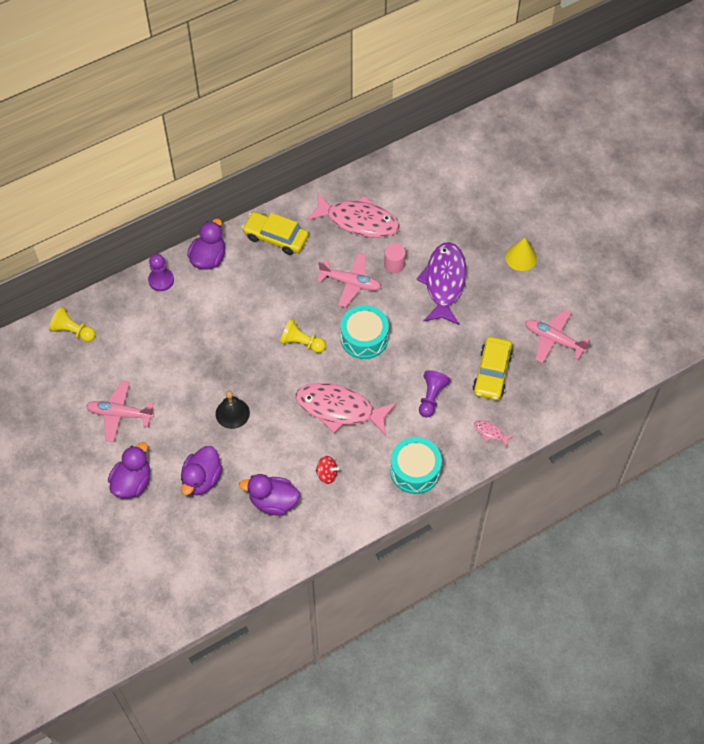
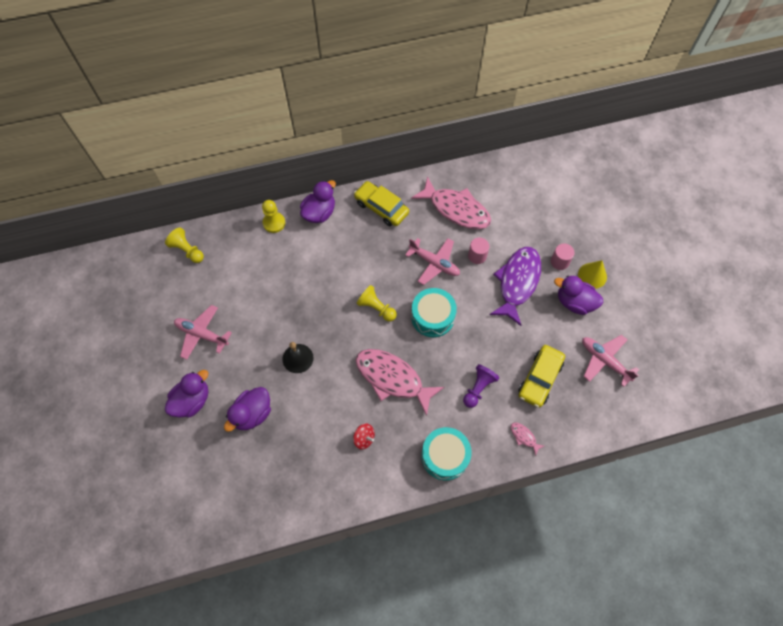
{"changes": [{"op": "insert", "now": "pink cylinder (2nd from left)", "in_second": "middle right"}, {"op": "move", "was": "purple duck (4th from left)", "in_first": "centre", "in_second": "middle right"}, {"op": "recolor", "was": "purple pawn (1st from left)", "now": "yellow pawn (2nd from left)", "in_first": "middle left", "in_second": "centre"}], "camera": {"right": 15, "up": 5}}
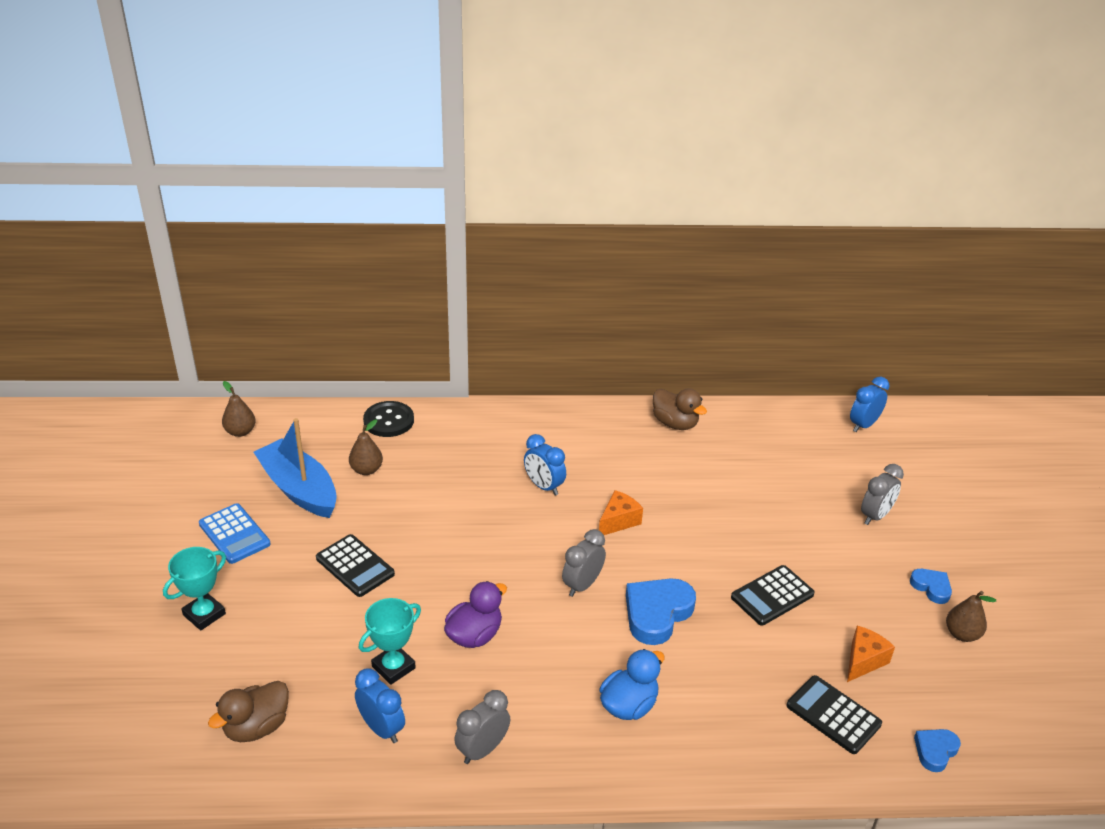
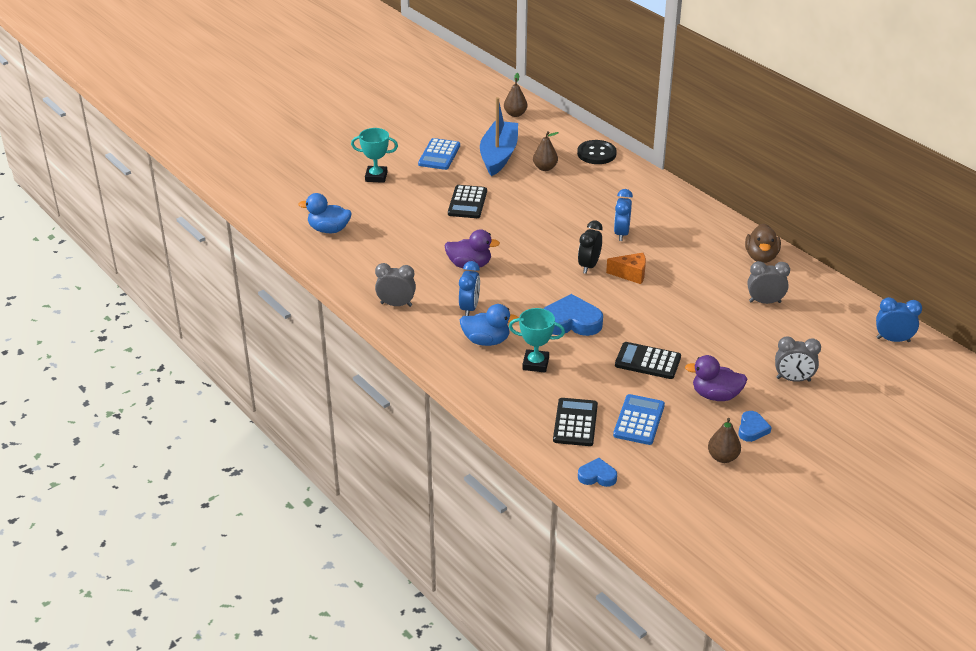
{"changes": [{"op": "insert", "now": "black clock", "in_second": "centre"}, {"op": "insert", "now": "purple duck (2nd from left)", "in_second": "middle right"}, {"op": "move", "was": "blue clock (1st from left)", "in_first": "bottom centre", "in_second": "centre"}, {"op": "move", "was": "turquoise trophy (2nd from left)", "in_first": "bottom centre", "in_second": "centre"}, {"op": "move", "was": "grey clock (2nd from left)", "in_first": "bottom centre", "in_second": "middle right"}, {"op": "replace", "was": "orange cheese (2nd from left)", "now": "blue calculator (2nd from left)", "in_first": "bottom right", "in_second": "centre"}, {"op": "recolor", "was": "brown duck (1st from left)", "now": "blue duck (1st from left)", "in_first": "bottom left", "in_second": "top left"}], "camera": {"right": 55, "up": 0}}
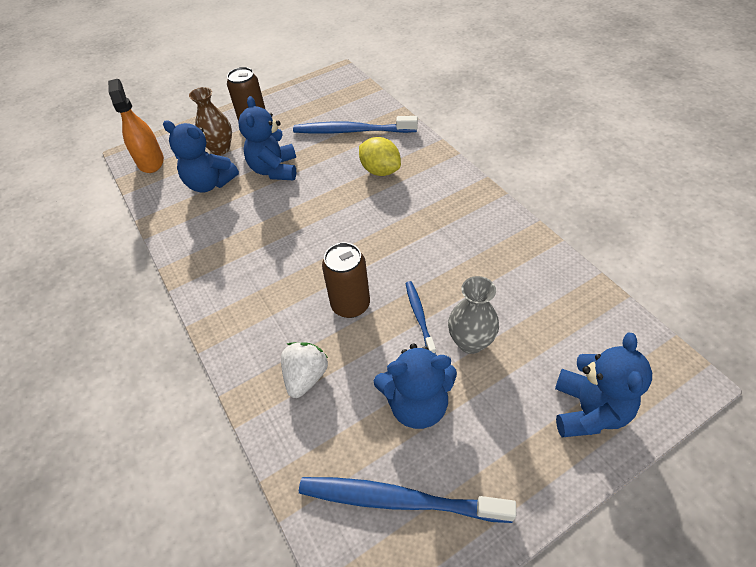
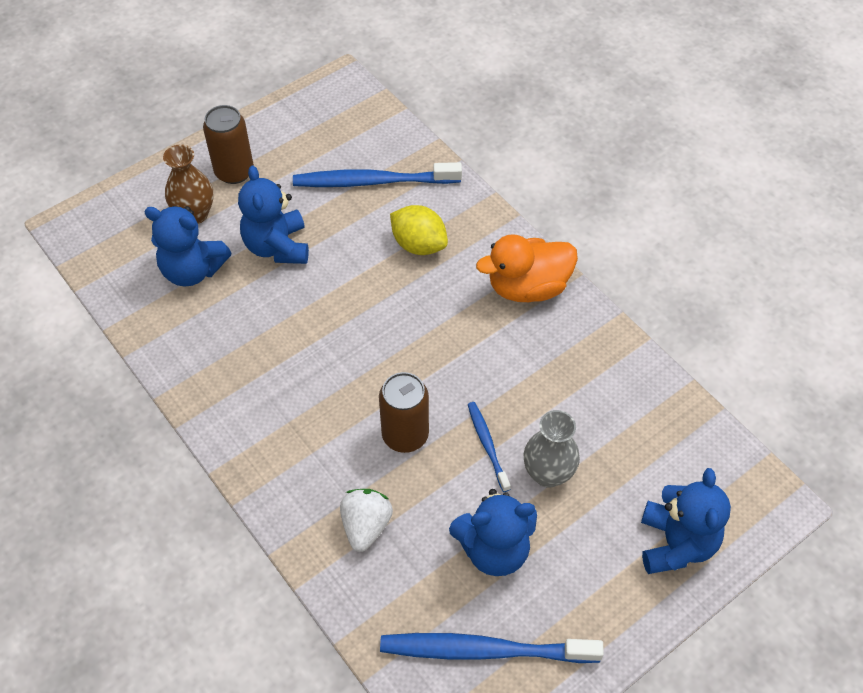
{"changes": [{"op": "delete", "was": "orange spray bottle", "in_first": "top left"}, {"op": "insert", "now": "orange duck", "in_second": "centre"}], "camera": {"right": -10, "up": 5}}
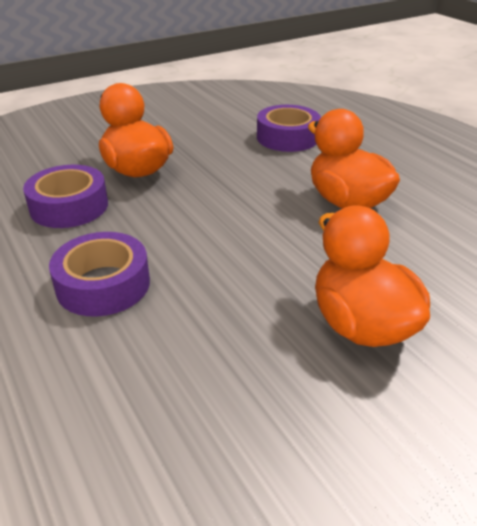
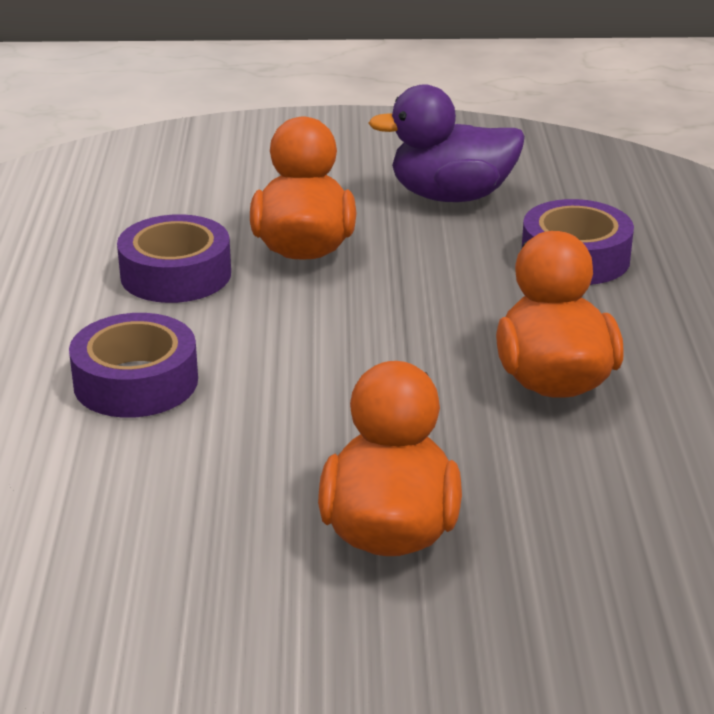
{"changes": [{"op": "insert", "now": "purple duck", "in_second": "top centre"}], "camera": {"right": 30, "up": -5}}
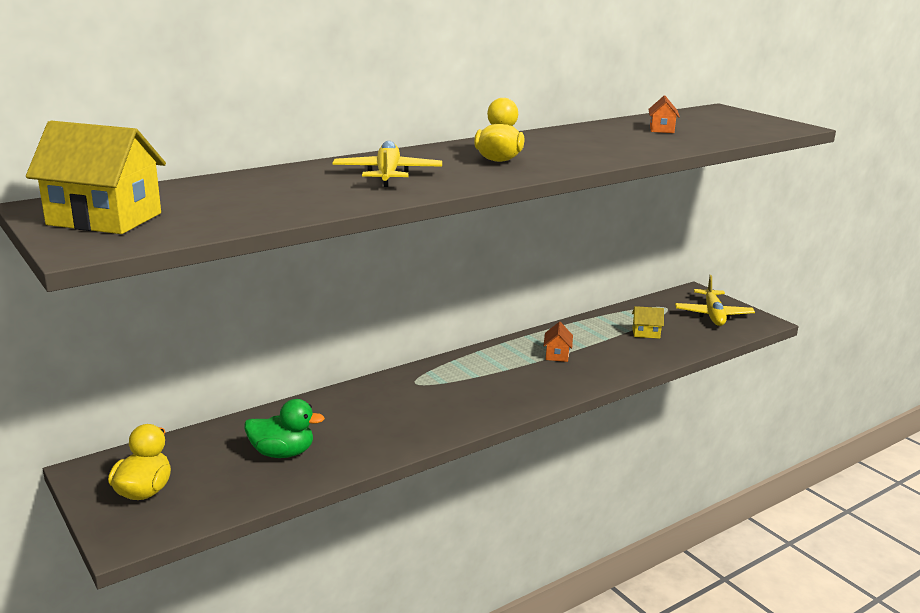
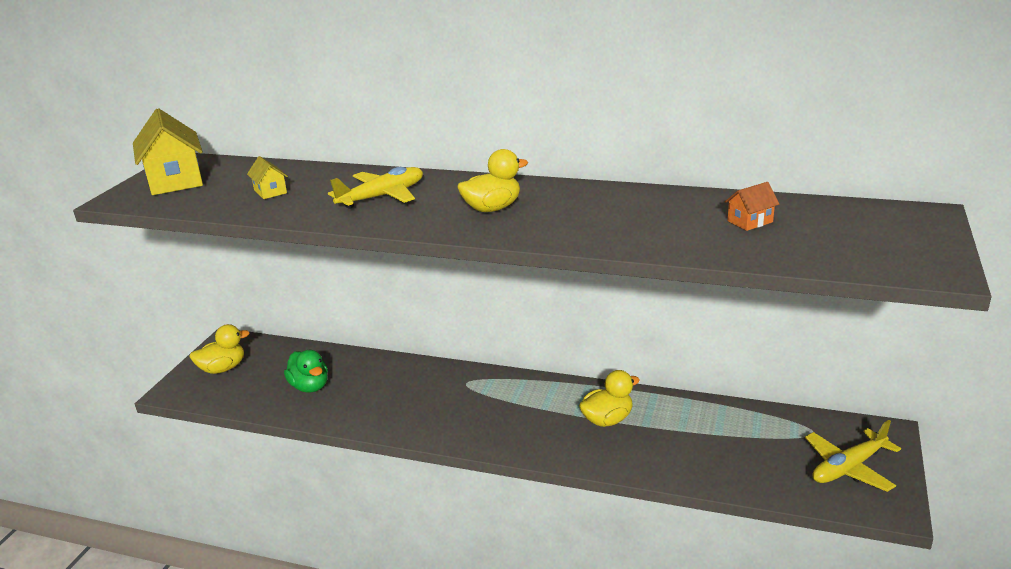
{"changes": [{"op": "move", "was": "yellow house (2nd from left)", "in_first": "middle right", "in_second": "top left"}, {"op": "replace", "was": "orange house (1st from left)", "now": "yellow duck (3rd from left)", "in_first": "centre", "in_second": "bottom centre"}], "camera": {"right": 55, "up": 5}}
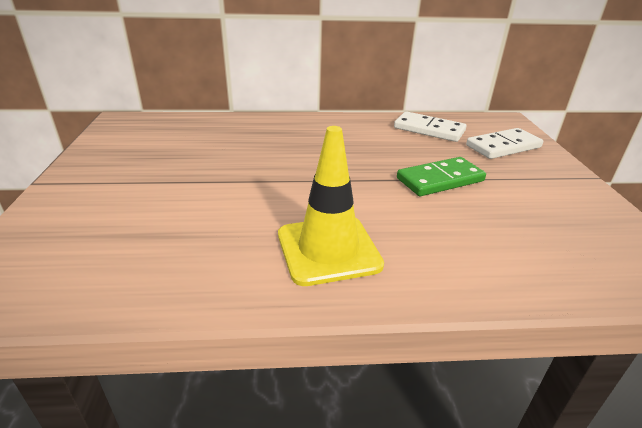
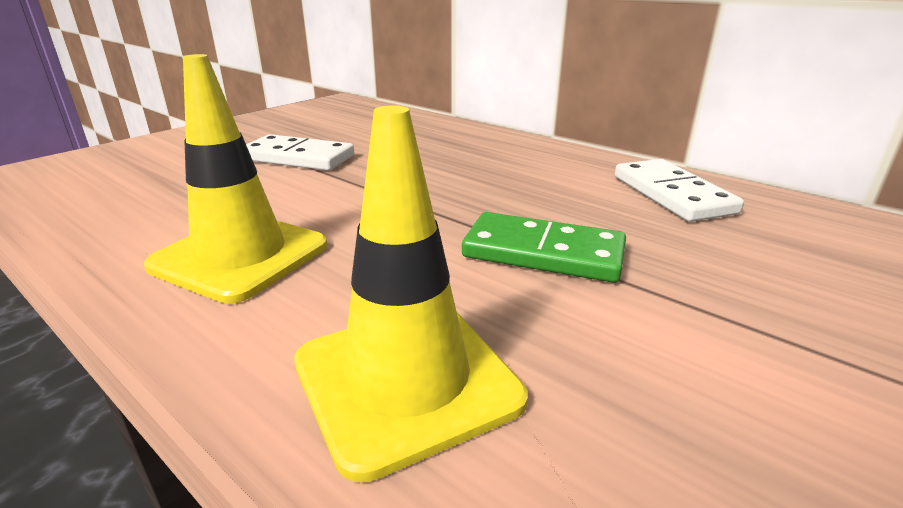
{"changes": [{"op": "insert", "now": "yellow traffic cone (2nd from left)", "in_second": "centre"}, {"op": "move", "was": "white domino (2nd from left in the first image)", "now": "white domino (1st from left)", "in_first": "middle right", "in_second": "top left"}], "camera": {"right": 45, "up": -5}}
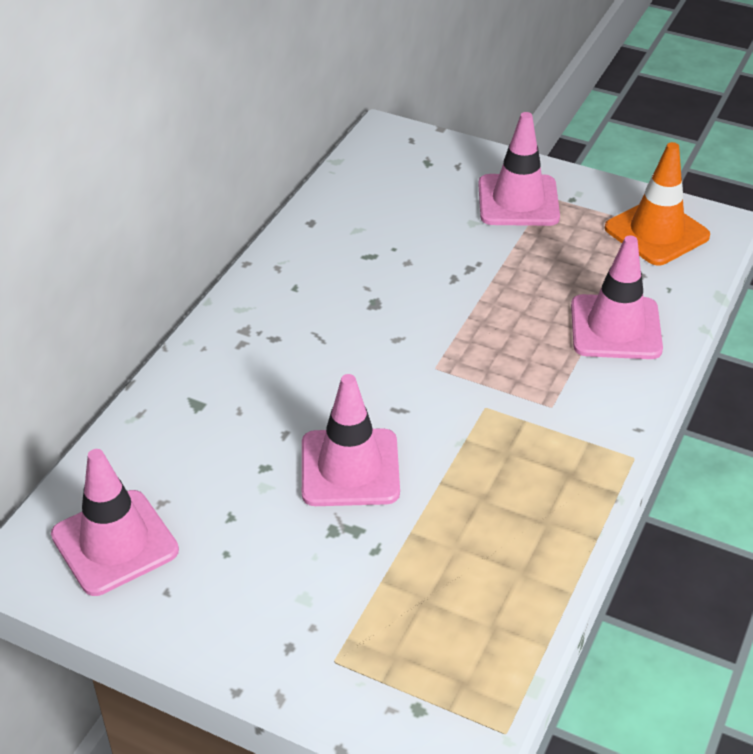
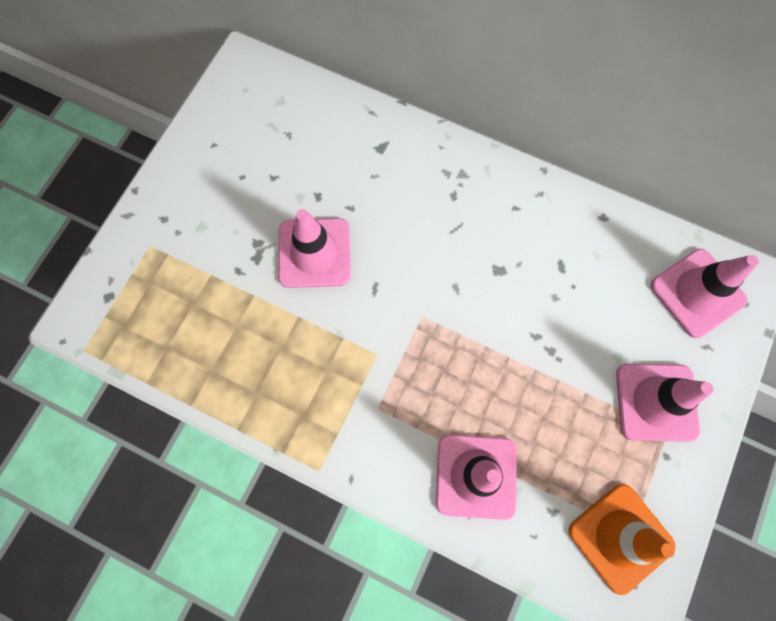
{"changes": [{"op": "move", "was": "pink traffic cone (1st from left in the first image)", "now": "pink traffic cone (4th from left)", "in_first": "bottom left", "in_second": "middle right"}], "camera": {"right": 90, "up": 30}}
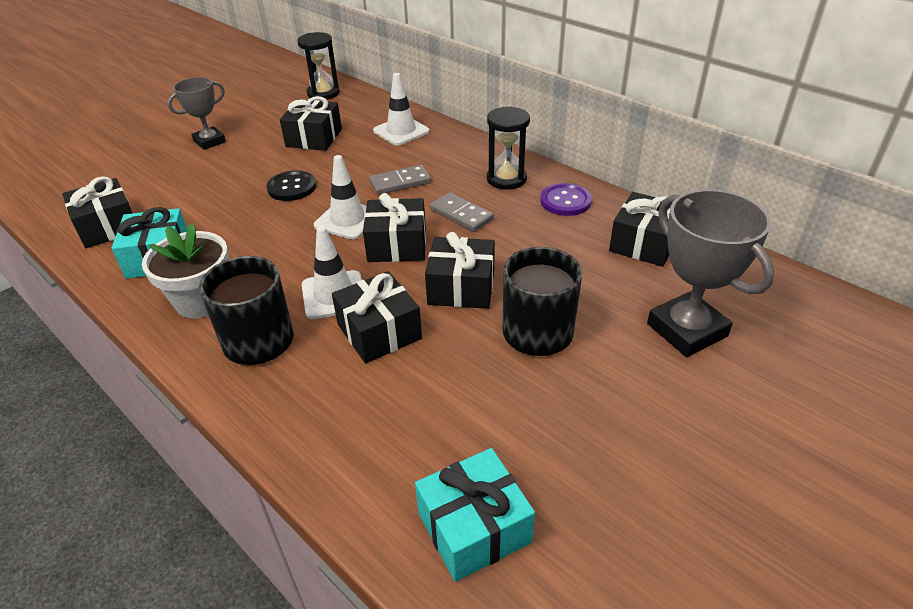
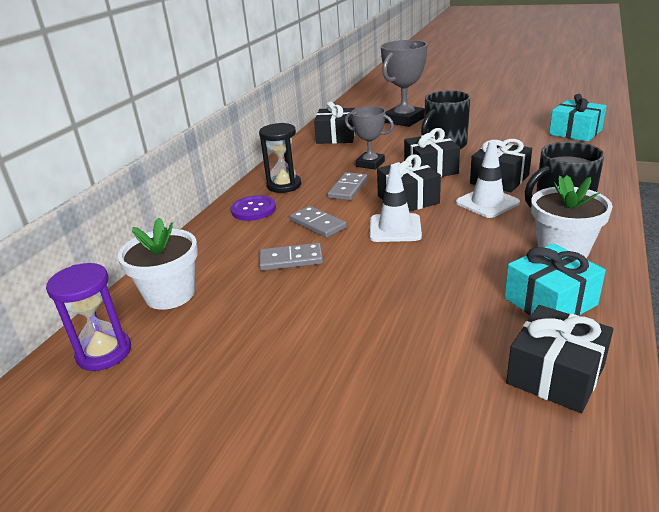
{"changes": [{"op": "delete", "was": "black button", "in_first": "top left"}, {"op": "delete", "was": "black gift (2nd from left)", "in_first": "top centre"}, {"op": "delete", "was": "white traffic cone (3rd from left)", "in_first": "top centre"}, {"op": "insert", "now": "white flower pot (1st from left)", "in_second": "middle left"}, {"op": "insert", "now": "grey domino (1st from left)", "in_second": "centre"}, {"op": "move", "was": "grey trophy (1st from left)", "in_first": "top left", "in_second": "top centre"}, {"op": "move", "was": "purple button", "in_first": "top centre", "in_second": "centre"}, {"op": "recolor", "was": "black hourglass (1st from left)", "now": "purple hourglass", "in_first": "top centre", "in_second": "middle left"}], "camera": {"right": -110, "up": -10}}
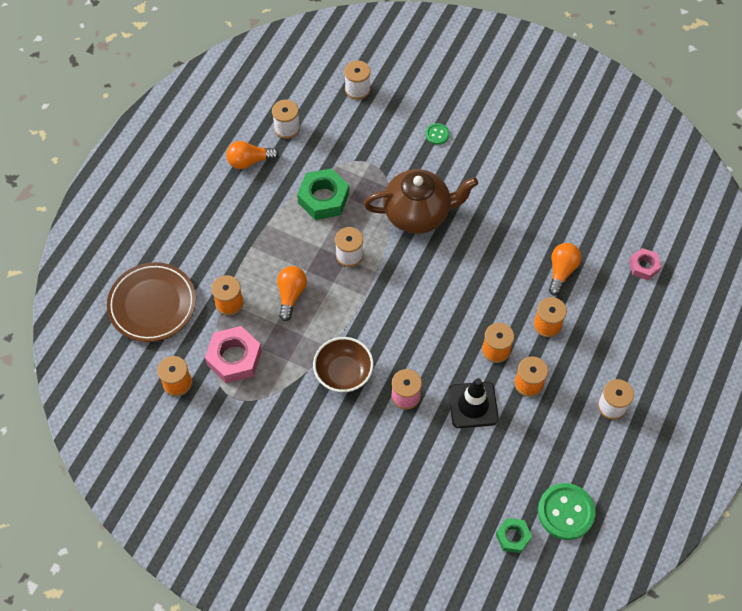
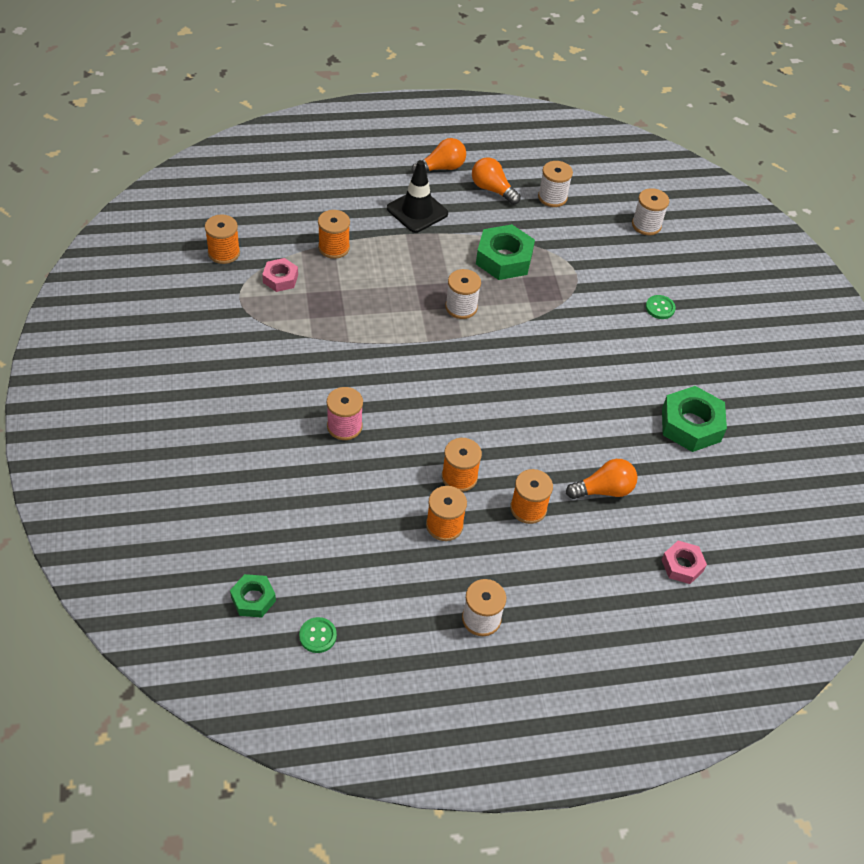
{"changes": [{"op": "delete", "was": "brown plate", "in_first": "middle left"}, {"op": "delete", "was": "brown bowl", "in_first": "centre"}, {"op": "delete", "was": "brown teapot", "in_first": "top centre"}, {"op": "insert", "now": "green nut (3rd from left)", "in_second": "middle right"}, {"op": "move", "was": "orange light bulb (2nd from left in the first image)", "now": "orange light bulb (1st from left)", "in_first": "centre", "in_second": "top centre"}, {"op": "move", "was": "black traffic cone", "in_first": "centre", "in_second": "top centre"}, {"op": "resize", "was": "pink nut (1st from left)", "in_first": "middle left", "in_second": "top left", "ratio": 0.58}, {"op": "resize", "was": "green button (2nd from left in the first image)", "in_first": "bottom right", "in_second": "bottom centre", "ratio": 0.5}], "camera": {"right": 50, "up": -10}}
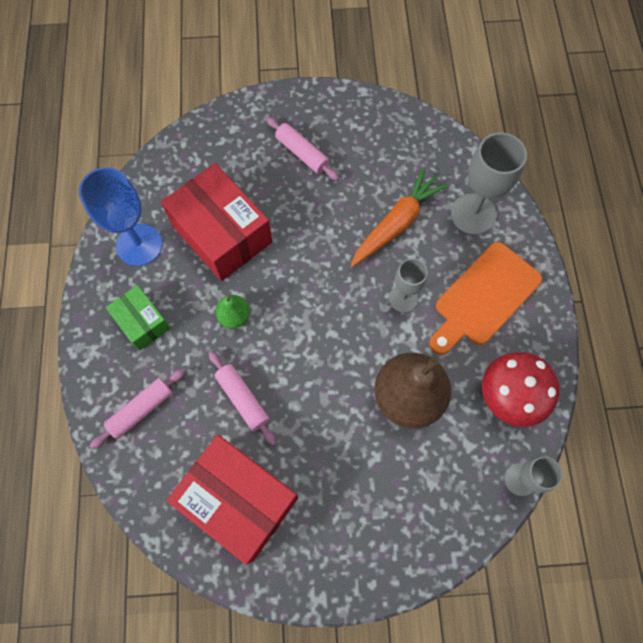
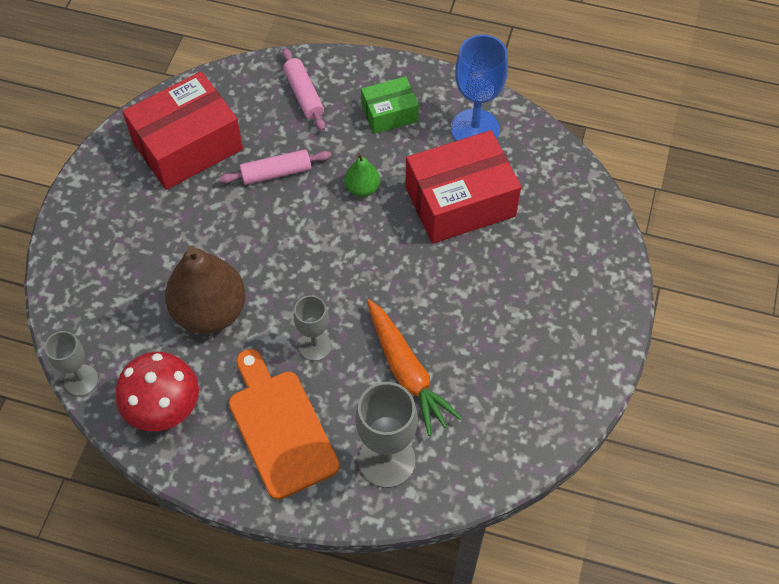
{"changes": [{"op": "delete", "was": "pink rolling pin (3rd from left)", "in_first": "top centre"}], "camera": {"right": 110, "up": -10}}
